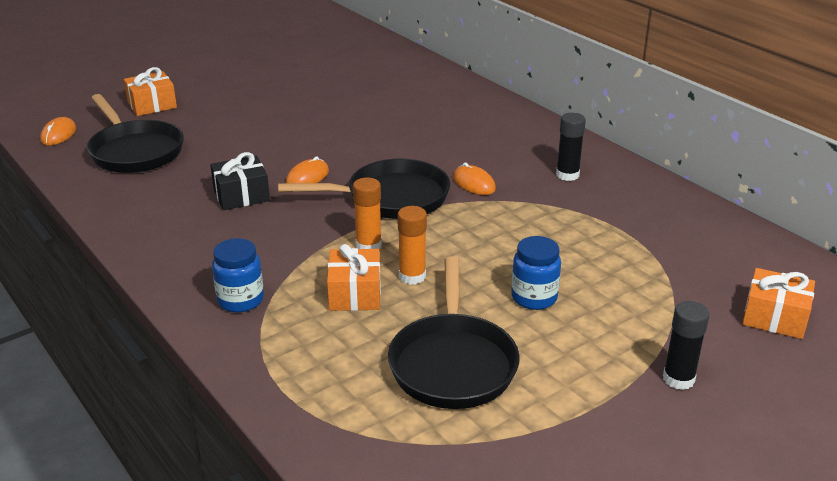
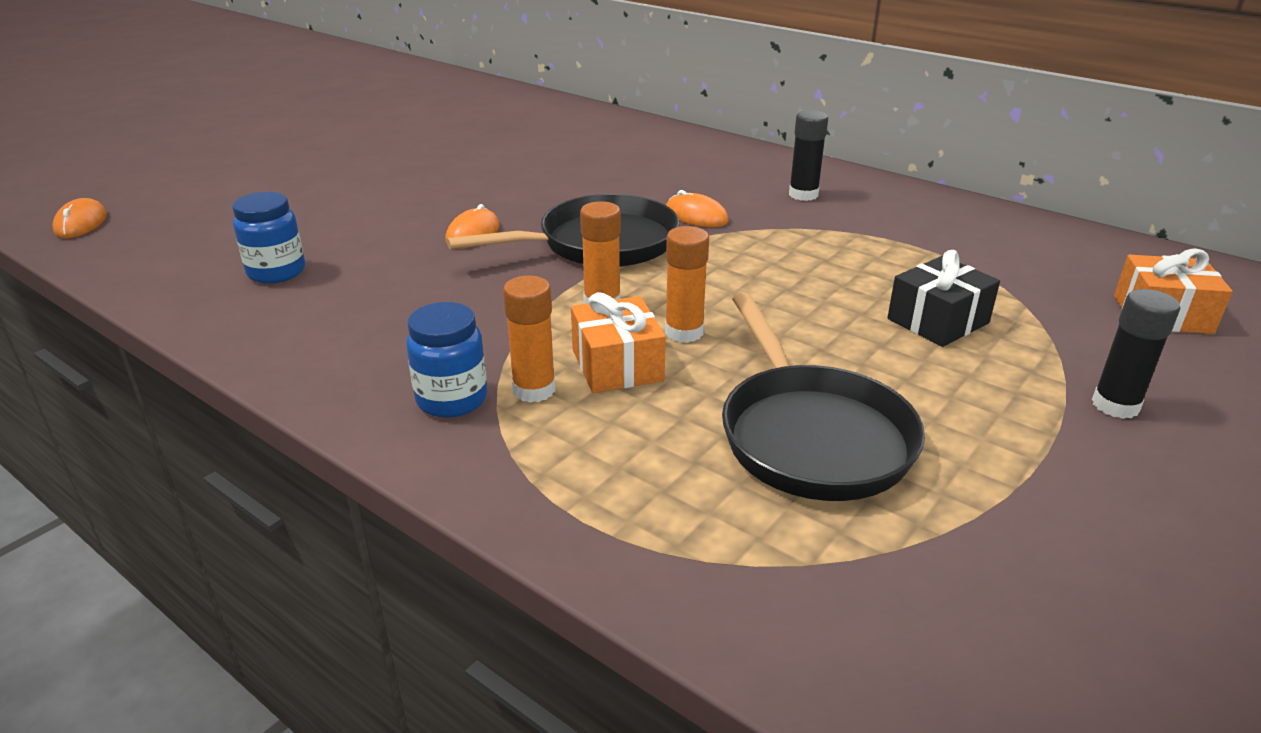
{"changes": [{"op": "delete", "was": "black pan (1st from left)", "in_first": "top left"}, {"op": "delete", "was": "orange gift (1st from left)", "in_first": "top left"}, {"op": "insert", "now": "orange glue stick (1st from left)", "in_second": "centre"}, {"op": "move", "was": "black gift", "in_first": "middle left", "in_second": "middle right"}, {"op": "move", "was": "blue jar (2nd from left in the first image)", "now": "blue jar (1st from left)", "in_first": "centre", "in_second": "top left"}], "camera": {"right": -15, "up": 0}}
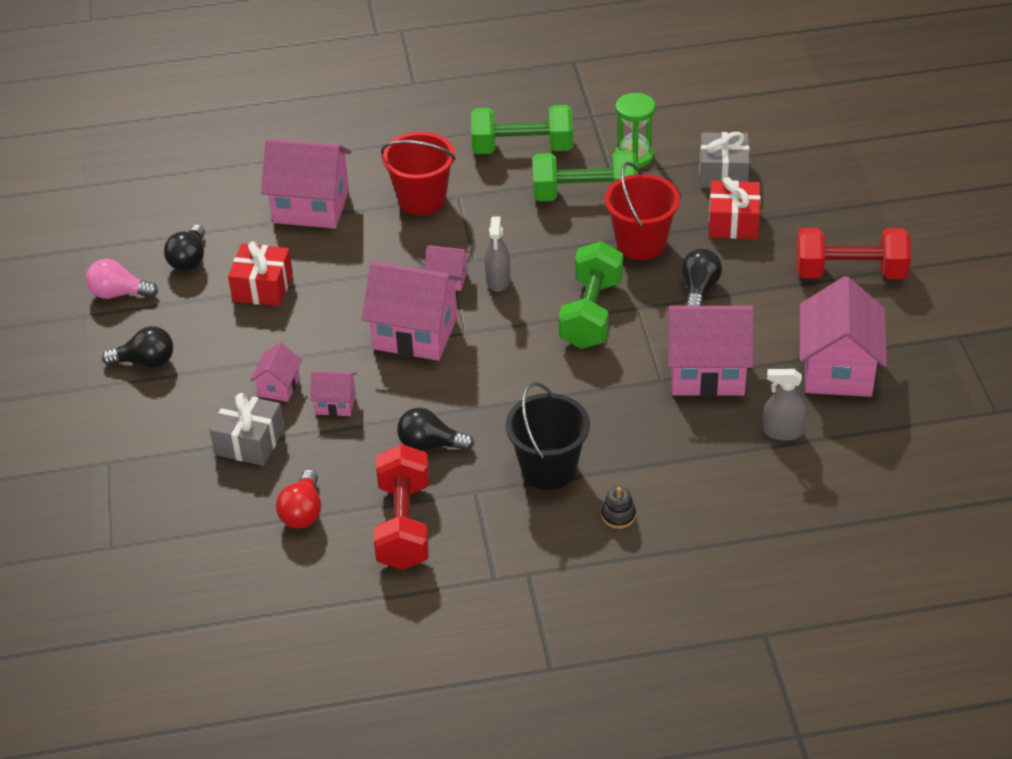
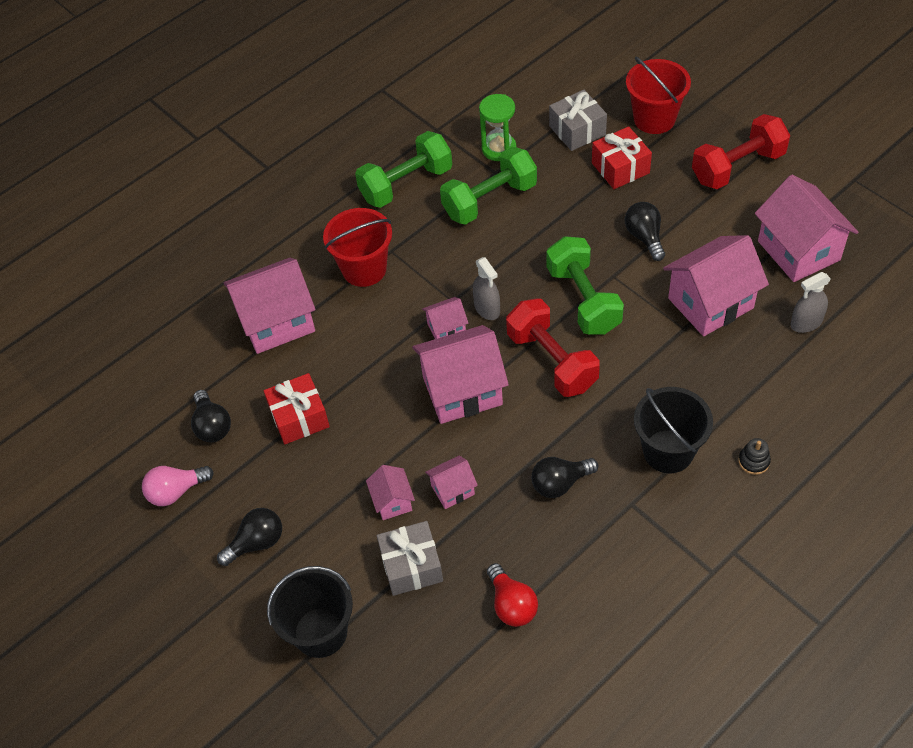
{"changes": [{"op": "insert", "now": "black bucket (1st from left)", "in_second": "bottom centre"}, {"op": "move", "was": "red dumbbell (1st from left)", "in_first": "bottom centre", "in_second": "centre"}, {"op": "move", "was": "red bucket (2nd from left)", "in_first": "top centre", "in_second": "top right"}], "camera": {"right": -30, "up": 10}}
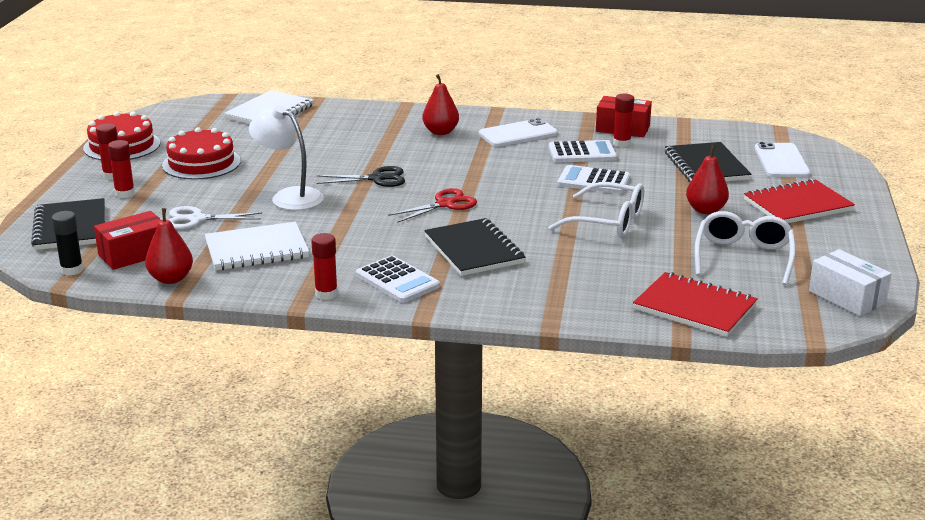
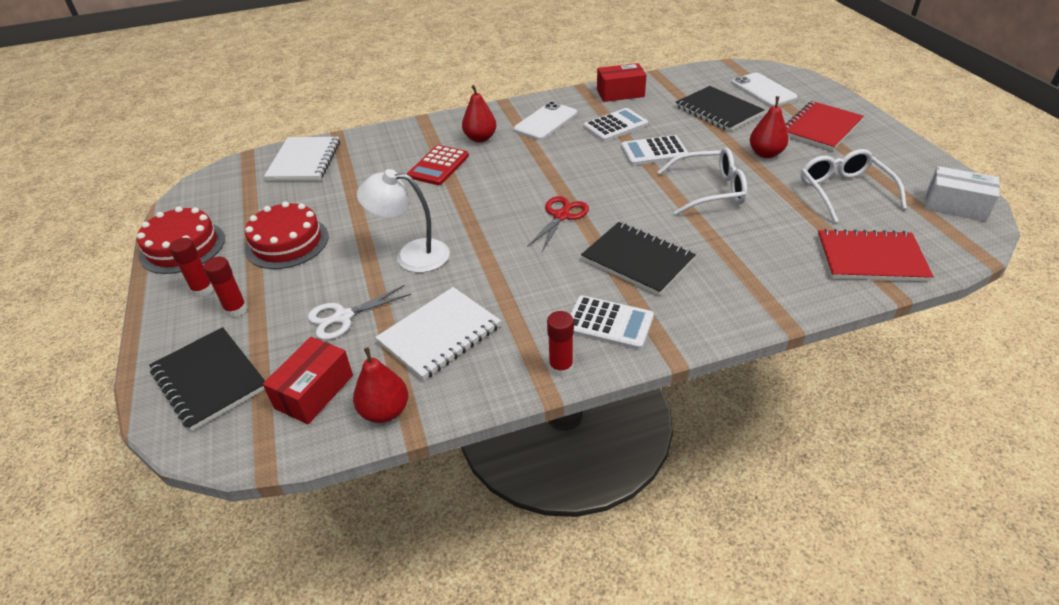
{"changes": [{"op": "delete", "was": "black glue stick", "in_first": "middle left"}, {"op": "delete", "was": "black scissors", "in_first": "centre"}, {"op": "delete", "was": "red glue stick (4th from left)", "in_first": "top right"}, {"op": "insert", "now": "red calculator", "in_second": "top centre"}], "camera": {"right": -25, "up": 15}}
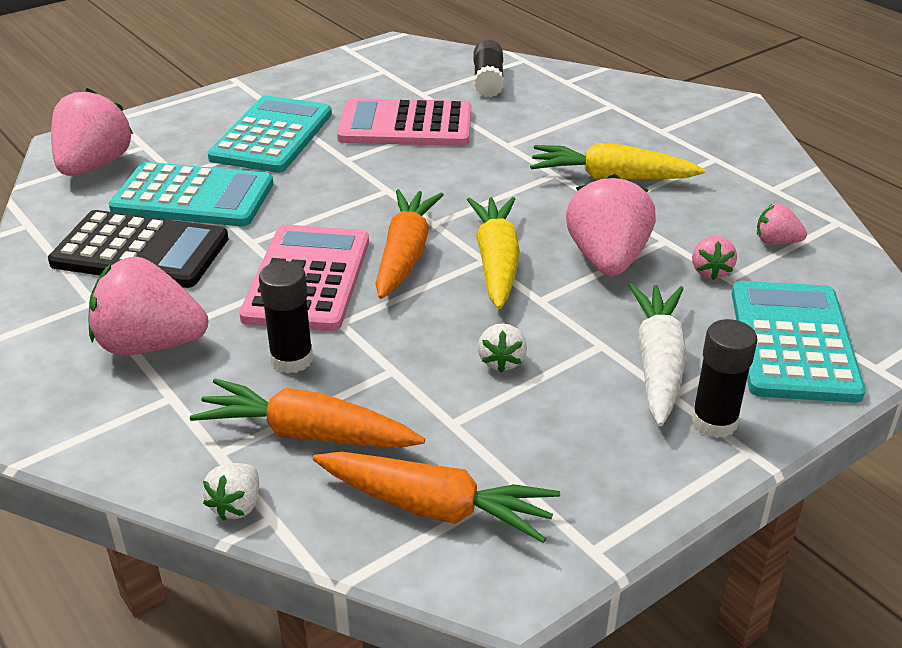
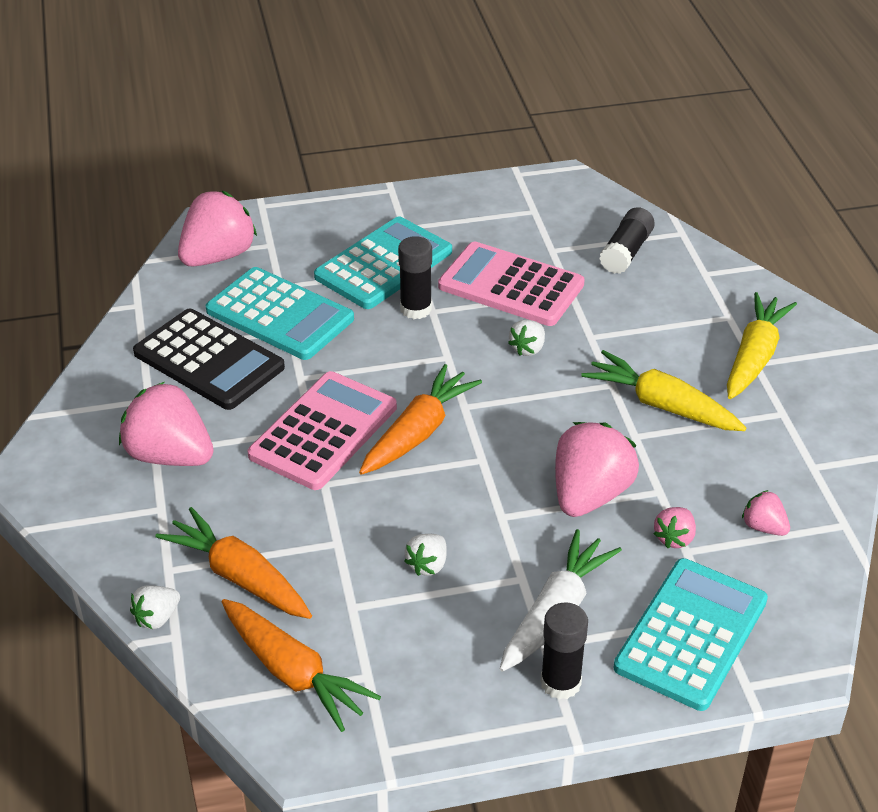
{"changes": [{"op": "insert", "now": "white strawberry (3rd from left)", "in_second": "centre"}, {"op": "move", "was": "black glue stick (1st from left)", "in_first": "middle left", "in_second": "centre"}, {"op": "move", "was": "yellow carrot (1st from left in the first image)", "now": "yellow carrot (2nd from left)", "in_first": "centre", "in_second": "middle right"}], "camera": {"right": 25, "up": 5}}
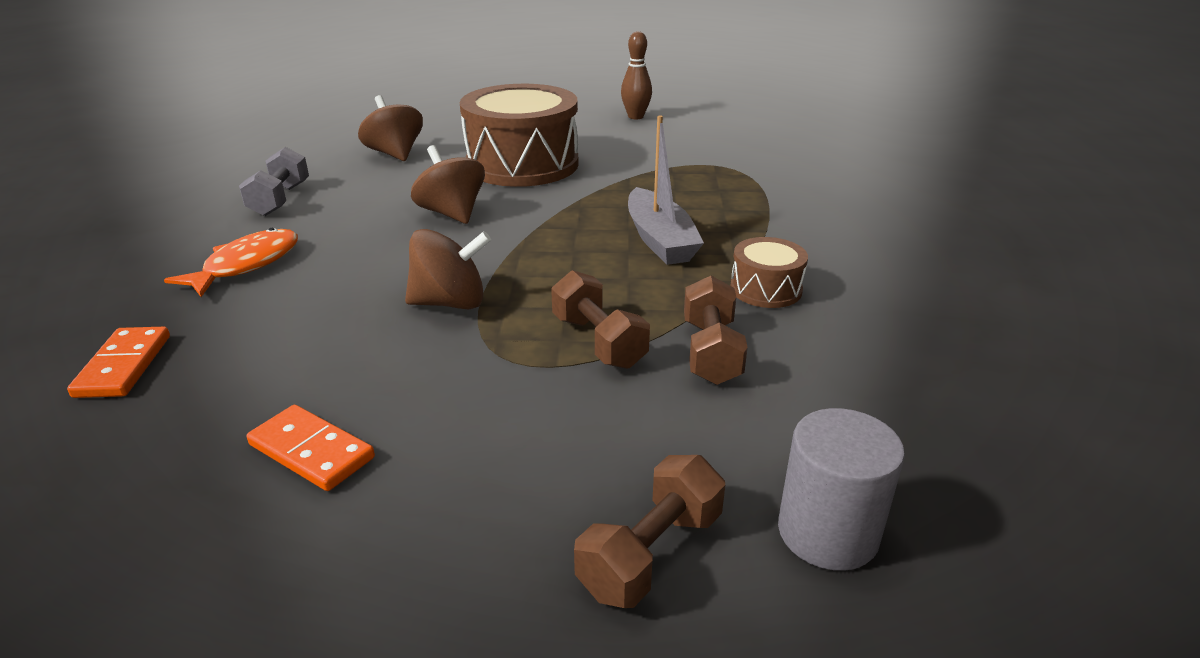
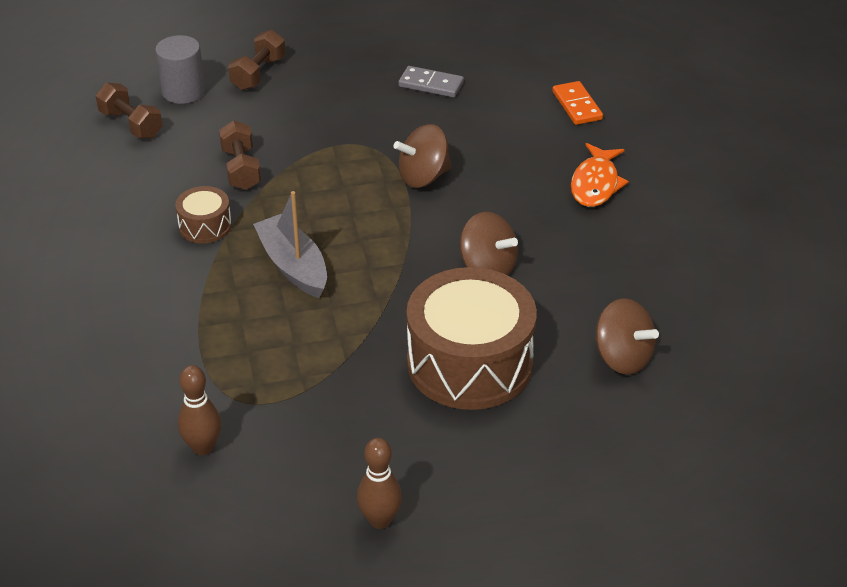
{"changes": [{"op": "delete", "was": "grey dumbbell", "in_first": "top left"}, {"op": "insert", "now": "brown bowling pin (1st from left)", "in_second": "bottom left"}, {"op": "move", "was": "brown dumbbell (1st from left)", "in_first": "centre", "in_second": "top left"}, {"op": "recolor", "was": "orange domino (2nd from left)", "now": "grey domino", "in_first": "bottom left", "in_second": "top centre"}], "camera": {"right": 165, "up": 10}}
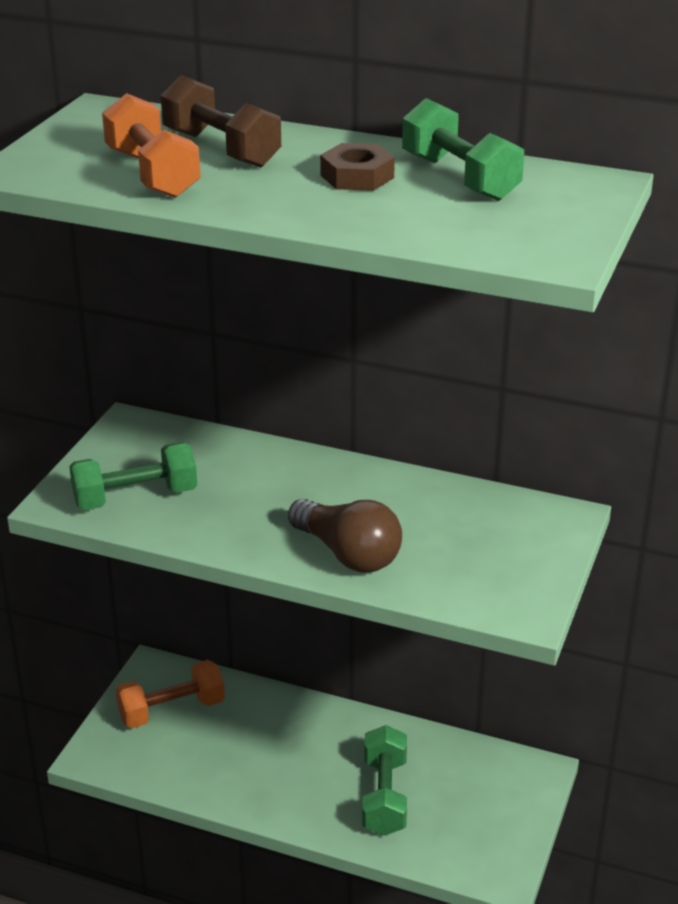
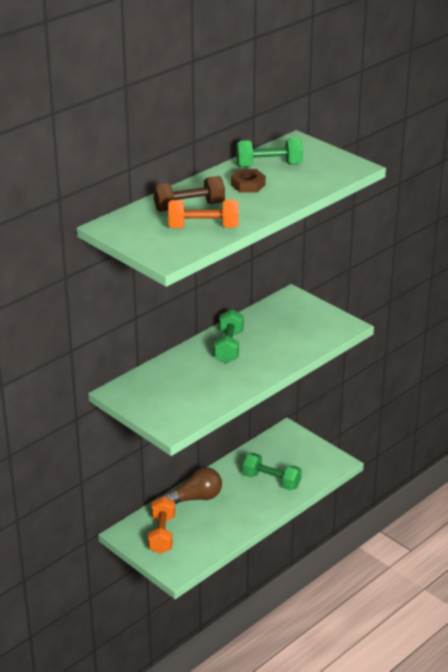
{"changes": [{"op": "move", "was": "green dumbbell (1st from left)", "in_first": "middle left", "in_second": "centre"}, {"op": "move", "was": "brown light bulb", "in_first": "centre", "in_second": "bottom centre"}], "camera": {"right": -65, "up": 0}}
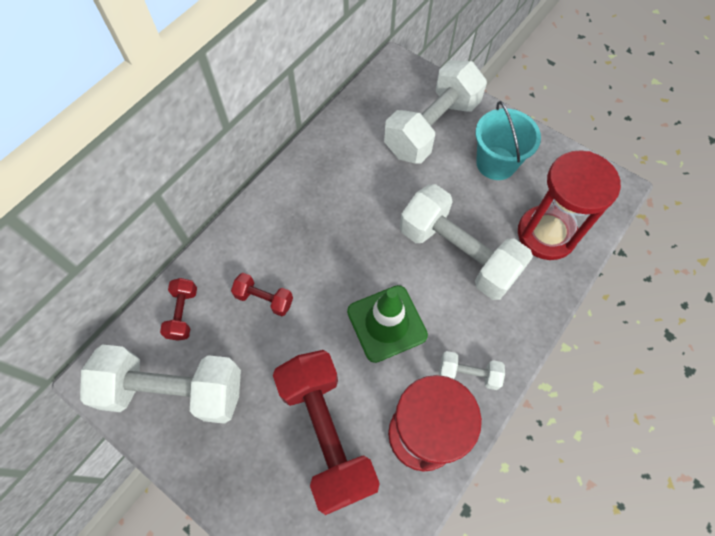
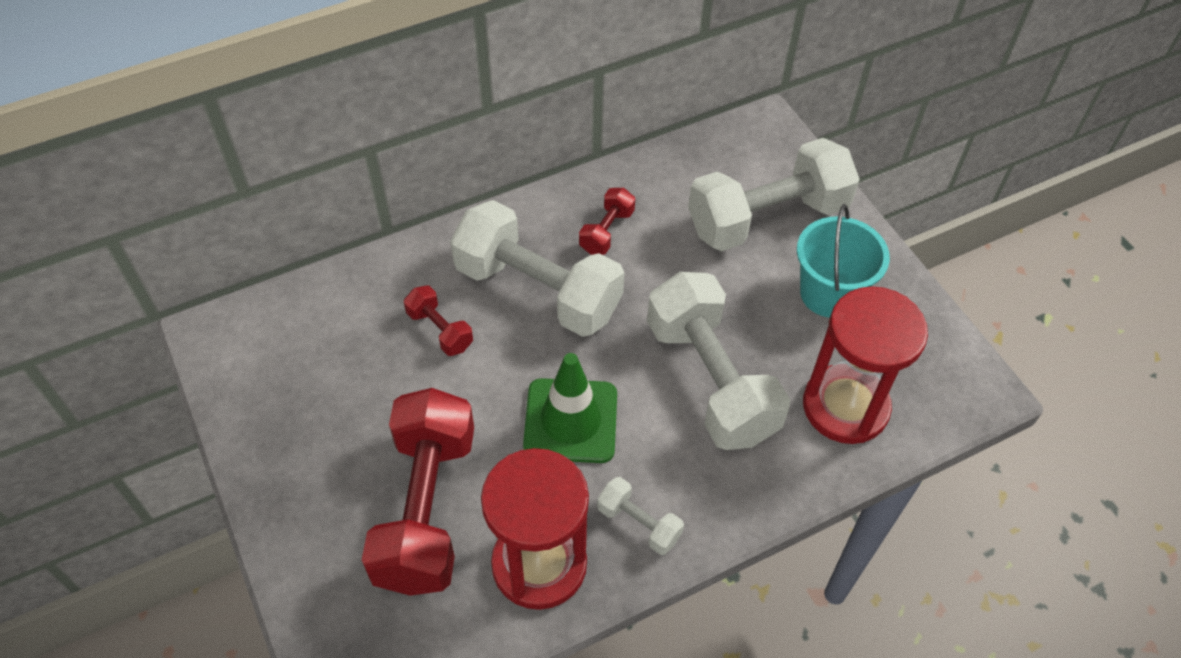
{"changes": [{"op": "move", "was": "white dumbbell (1st from left)", "in_first": "bottom left", "in_second": "centre"}, {"op": "move", "was": "red dumbbell (1st from left in the first image)", "now": "red dumbbell (3rd from left)", "in_first": "middle left", "in_second": "centre"}], "camera": {"right": 25, "up": -10}}
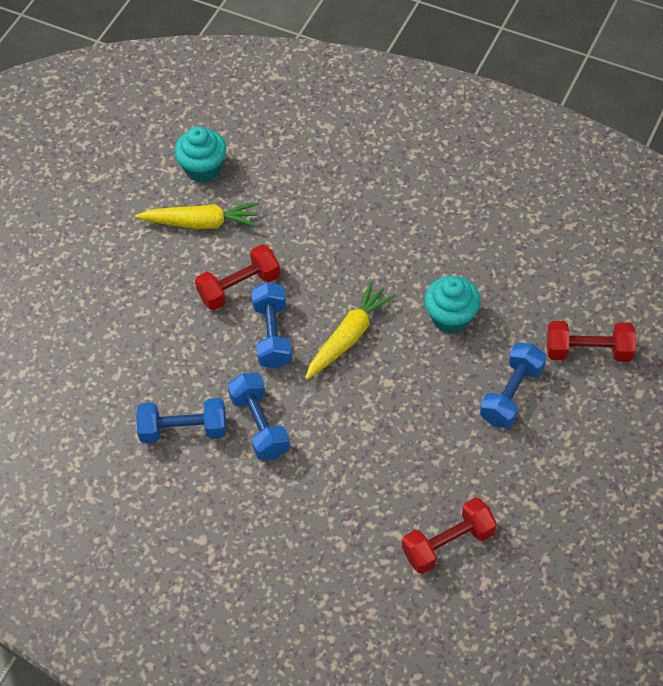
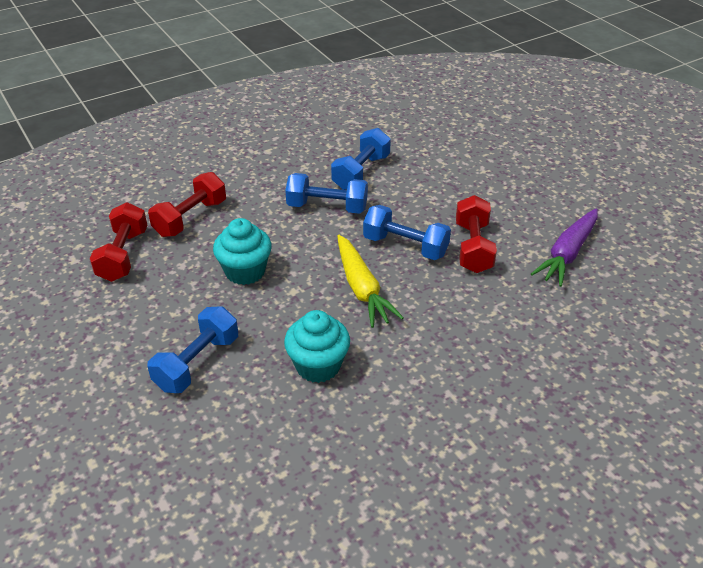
{"changes": [{"op": "move", "was": "turquoise cupcake (1st from left)", "in_first": "top left", "in_second": "centre"}, {"op": "move", "was": "red dumbbell (3rd from left in the first image)", "now": "red dumbbell (2nd from left)", "in_first": "middle right", "in_second": "middle left"}, {"op": "recolor", "was": "yellow carrot (1st from left)", "now": "purple carrot", "in_first": "top left", "in_second": "middle right"}, {"op": "rotate", "was": "blue dumbbell (4th from left in the first image)", "in_first": "middle right", "in_second": "middle left", "clockwise": 60}], "camera": {"right": 120, "up": -15}}
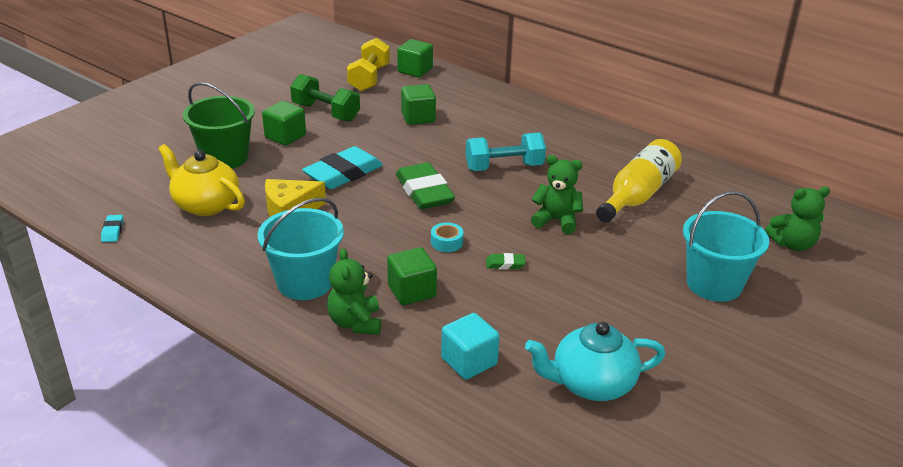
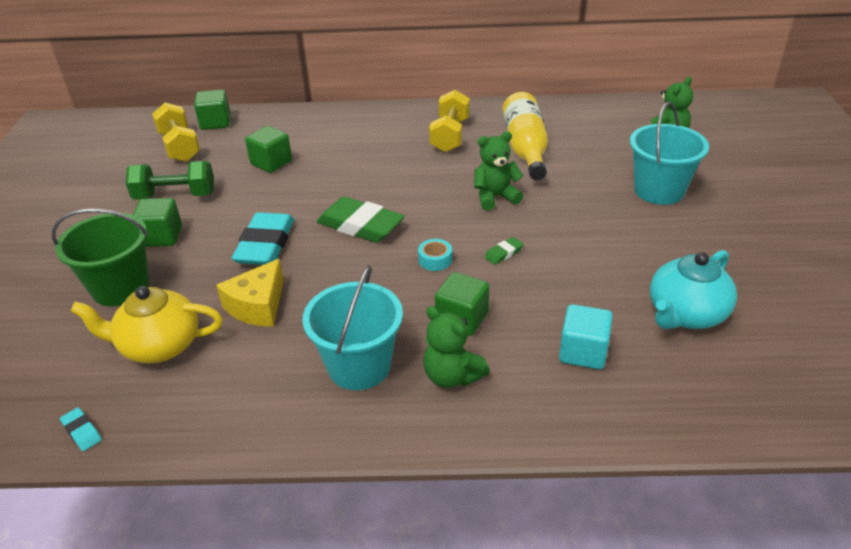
{"changes": [{"op": "delete", "was": "turquoise dumbbell", "in_first": "top centre"}, {"op": "insert", "now": "yellow dumbbell (2nd from left)", "in_second": "top centre"}], "camera": {"right": -35, "up": 5}}
